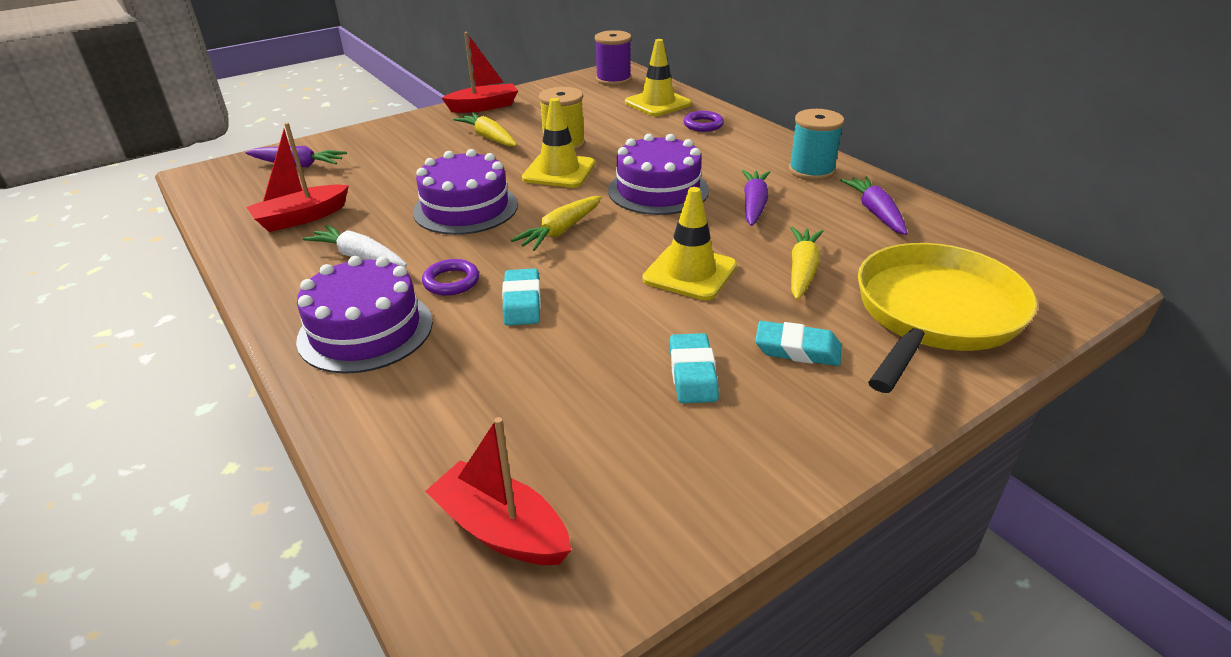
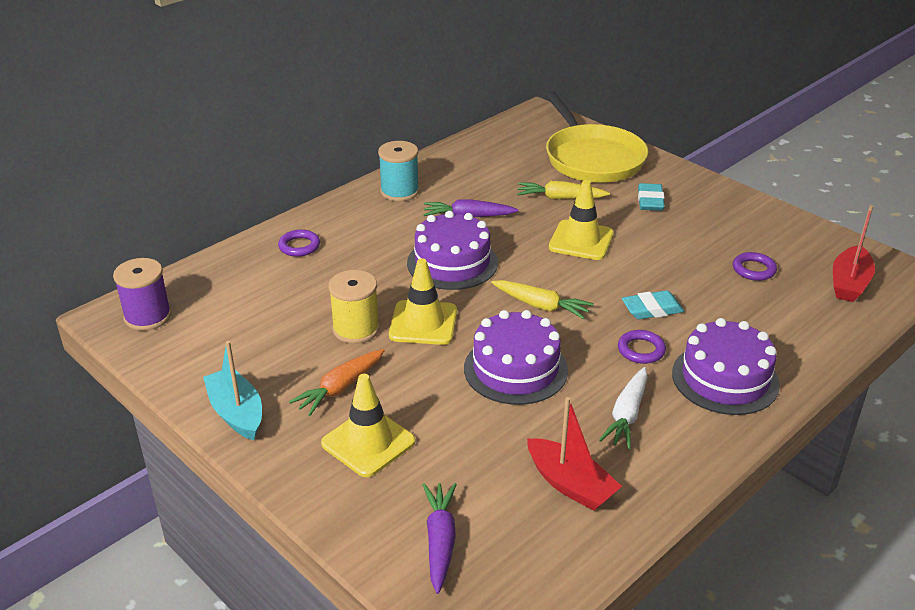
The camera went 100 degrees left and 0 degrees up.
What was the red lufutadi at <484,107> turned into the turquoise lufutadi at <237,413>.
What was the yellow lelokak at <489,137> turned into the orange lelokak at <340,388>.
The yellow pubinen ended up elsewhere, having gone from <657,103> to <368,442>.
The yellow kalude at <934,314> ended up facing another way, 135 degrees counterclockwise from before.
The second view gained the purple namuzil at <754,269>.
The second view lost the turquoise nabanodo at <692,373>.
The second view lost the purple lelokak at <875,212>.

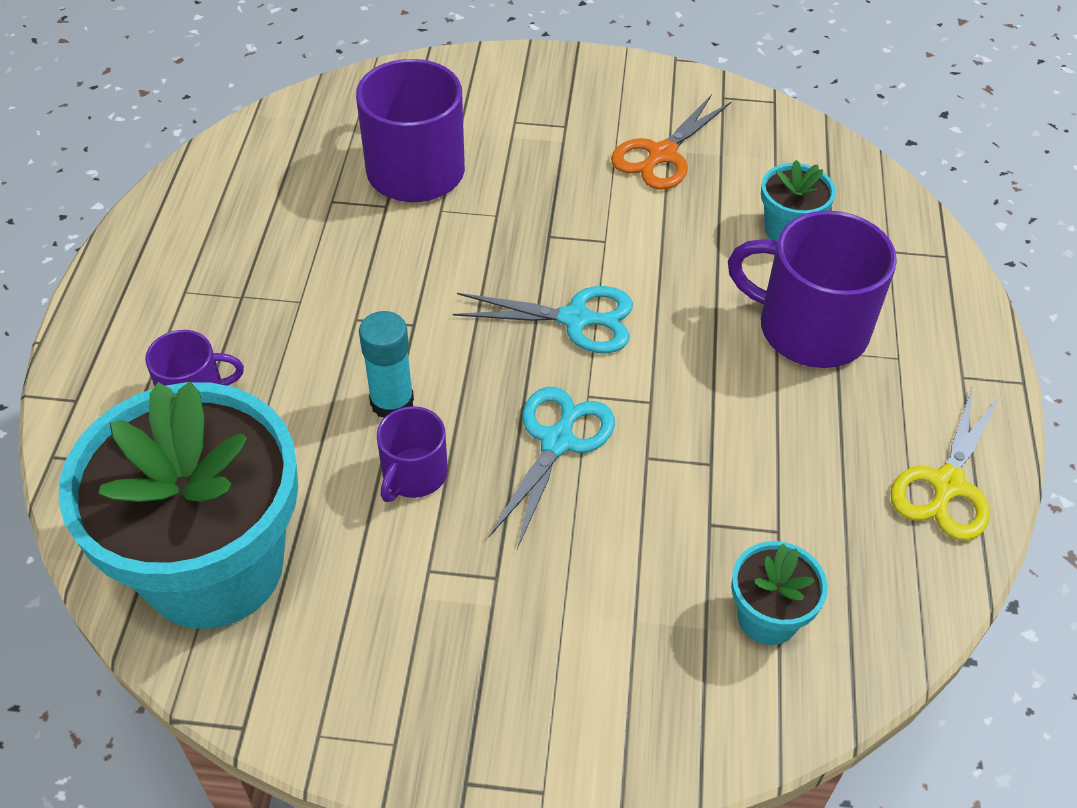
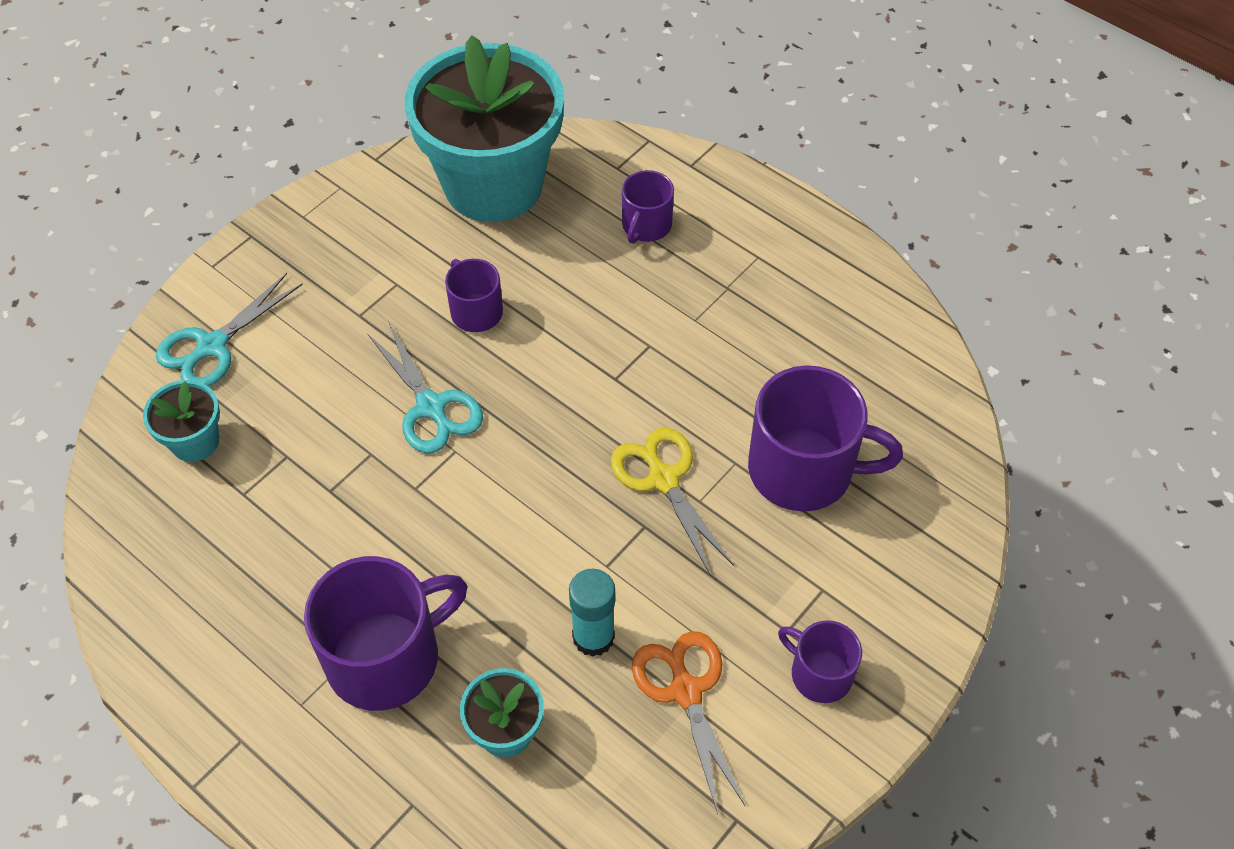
The camera went 125 degrees right and 5 degrees up.
The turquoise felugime ended up elsewhere, having gone from <575,319> to <212,346>.
The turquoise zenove ended up elsewhere, having gone from <392,402> to <593,637>.
The yellow felugime ended up elsewhere, having gone from <947,484> to <663,479>.
The second view gained the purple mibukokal at <820,673>.

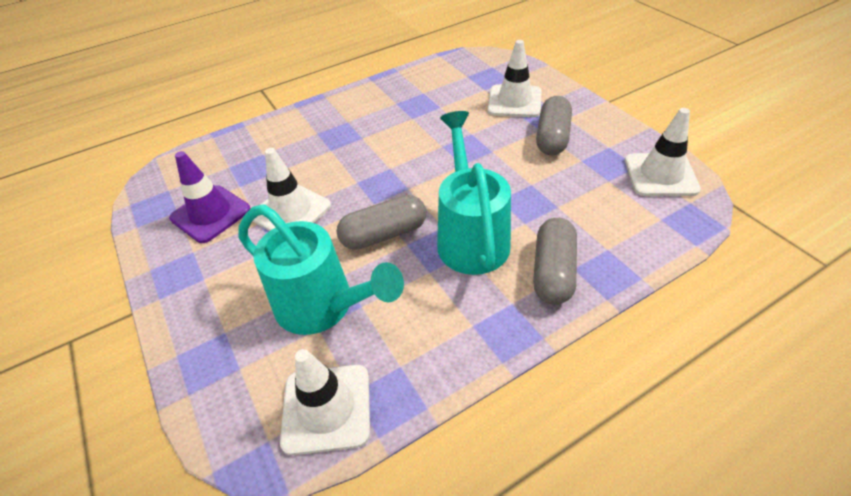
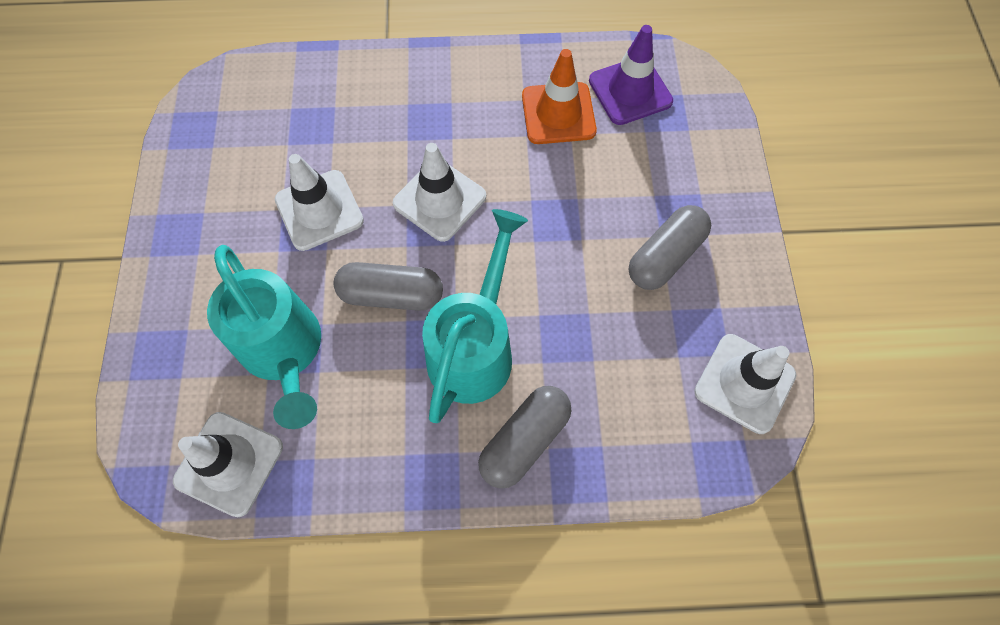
The camera went 25 degrees right and 20 degrees up.
The white pubinen ended up elsewhere, having gone from <514,101> to <439,200>.
The second view gained the orange pubinen at <558,113>.
The purple pubinen ended up elsewhere, having gone from <210,214> to <630,91>.

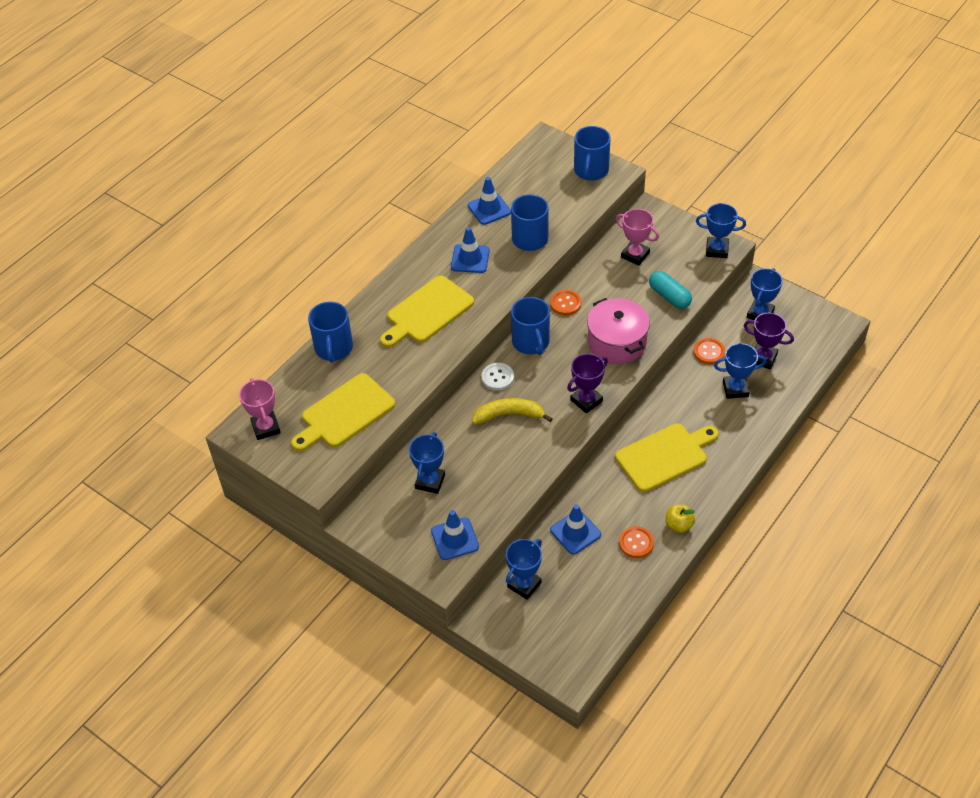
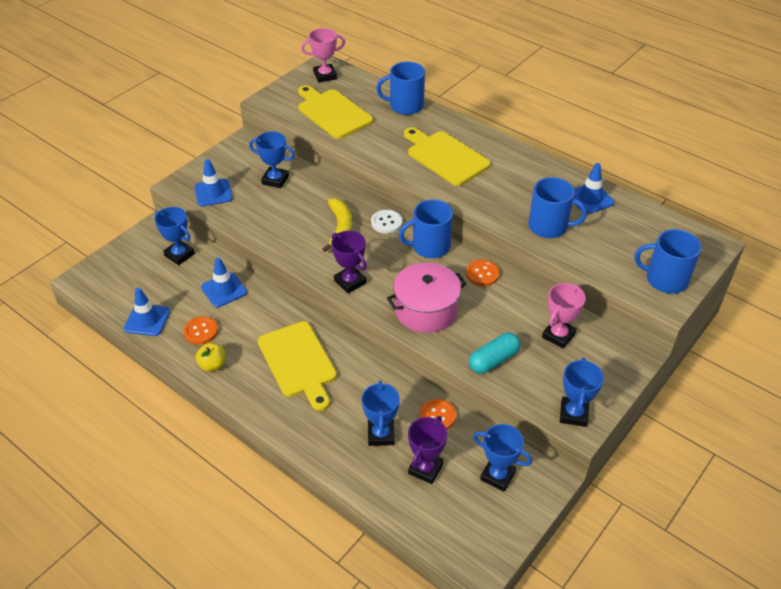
The camera went 90 degrees right and 5 degrees down.
The blue pubinen ended up elsewhere, having gone from <470,259> to <147,320>.

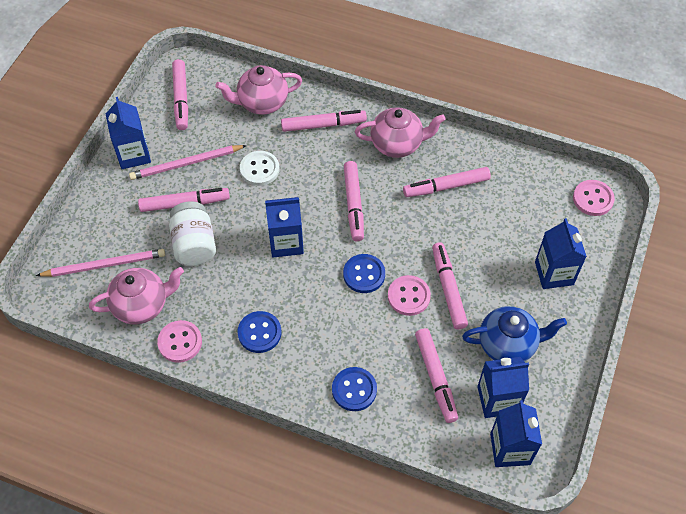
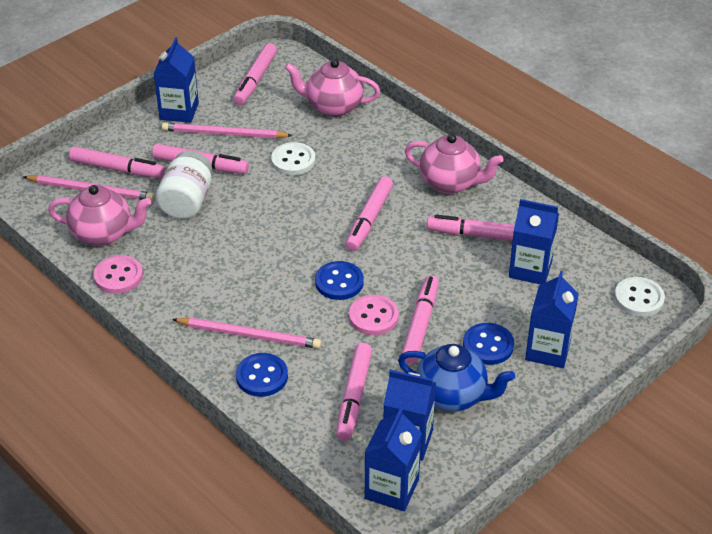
The camera went 25 degrees right and 15 degrees down.
The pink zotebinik ended up elsewhere, having gone from <323,125> to <117,169>.
The second view gained the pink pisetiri at <249,335>.
The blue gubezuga ended up elsewhere, having gone from <259,333> to <488,345>.
The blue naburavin ended up elsewhere, having gone from <286,242> to <530,269>.
What was the pink gubezuga at <593,199> turned into the white gubezuga at <639,298>.

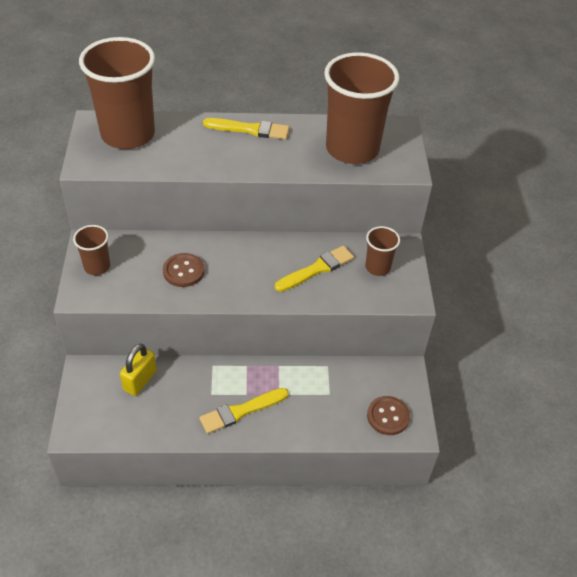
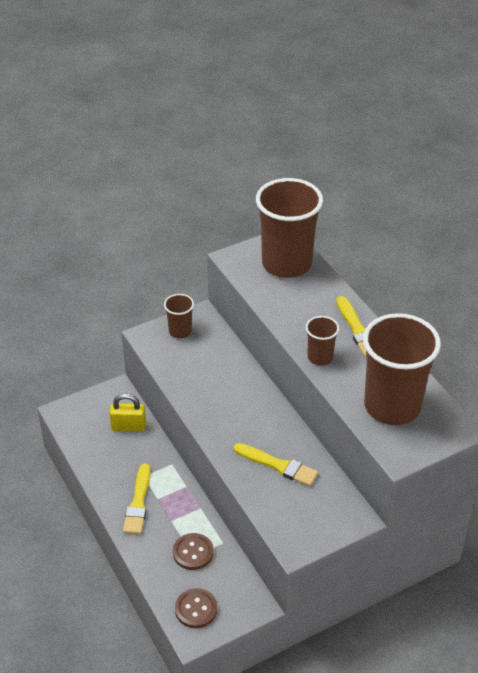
The camera went 65 degrees right and 5 degrees down.
The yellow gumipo at <241,411> ended up facing another way, 120 degrees counterclockwise from before.
The brown gubezuga ended up elsewhere, having gone from <183,271> to <193,552>.
The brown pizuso ended up elsewhere, having gone from <377,267> to <320,357>.

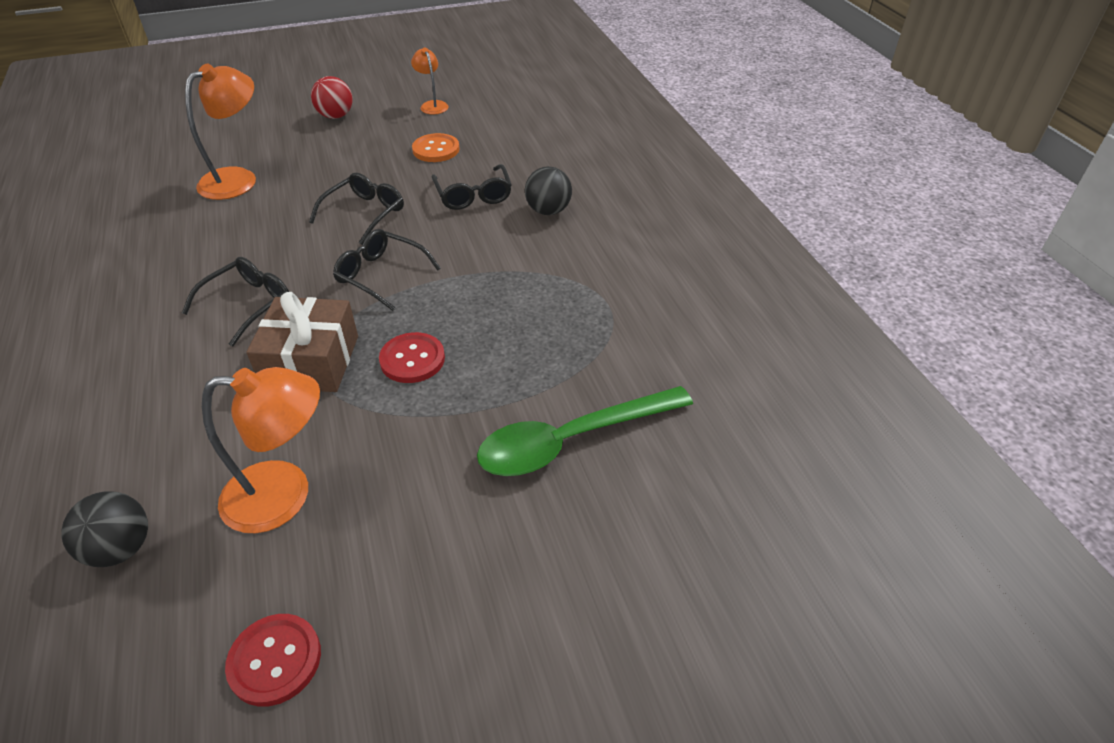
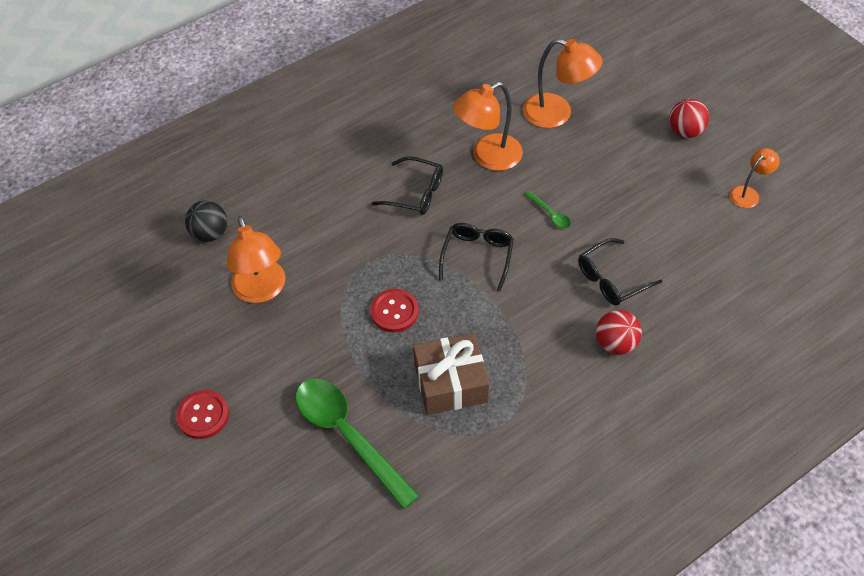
The camera went 75 degrees right and 10 degrees up.
The red gubezuga ended up elsewhere, having gone from <275,660> to <203,415>.
The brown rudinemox ended up elsewhere, having gone from <311,361> to <450,383>.
The second view gained the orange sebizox at <488,157>.
Where the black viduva stood at <365,213>, the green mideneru came to stand at <550,214>.
What was the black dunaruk at <548,211> turned into the red dunaruk at <615,343>.
The second view lost the orange gubezuga at <436,150>.

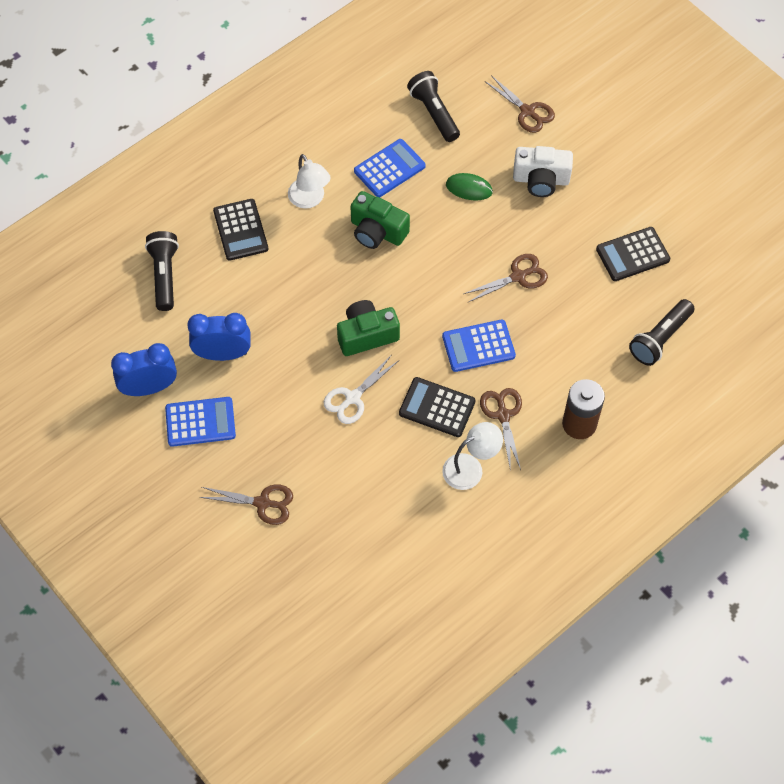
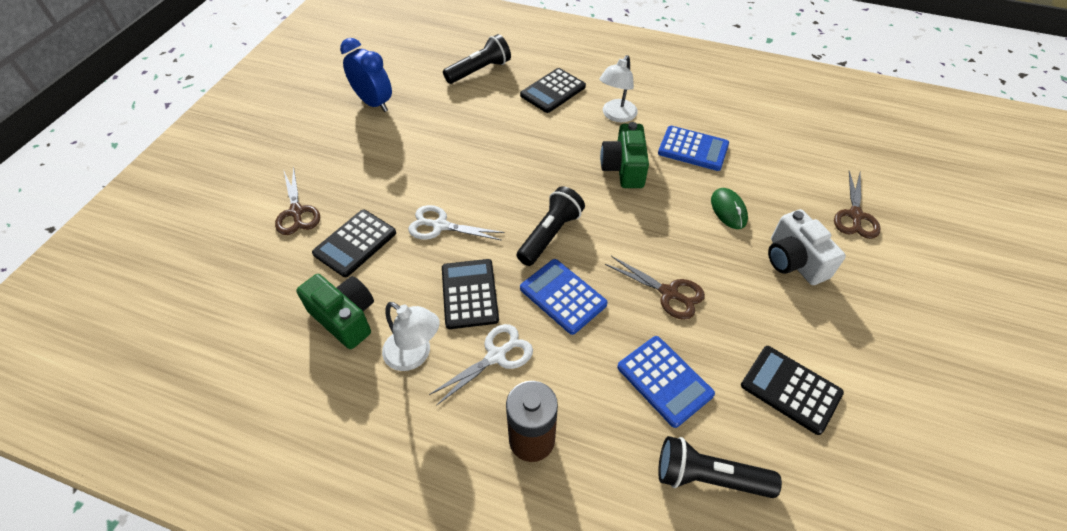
The camera went 60 degrees right and 10 degrees down.
The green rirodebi ended up elsewhere, having gone from <366,335> to <345,318>.
The second view gained the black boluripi at <355,243>.
What was the brown felugime at <503,415> turned into the white felugime at <496,356>.
The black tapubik ended up elsewhere, having gone from <434,113> to <550,234>.
The blue boluripi ended up elsewhere, having gone from <200,422> to <664,381>.
The second view lost the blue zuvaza at <223,354>.

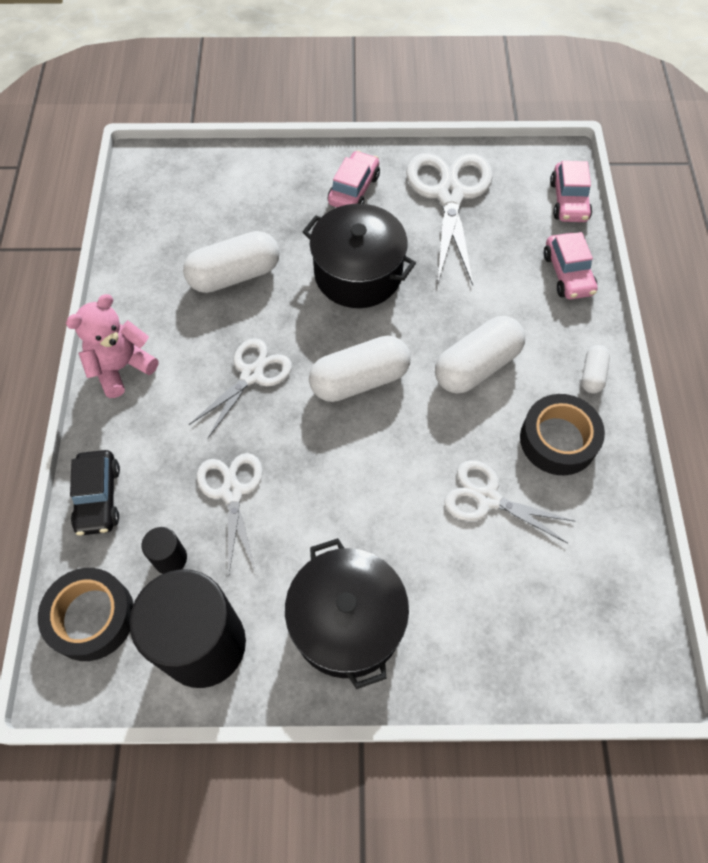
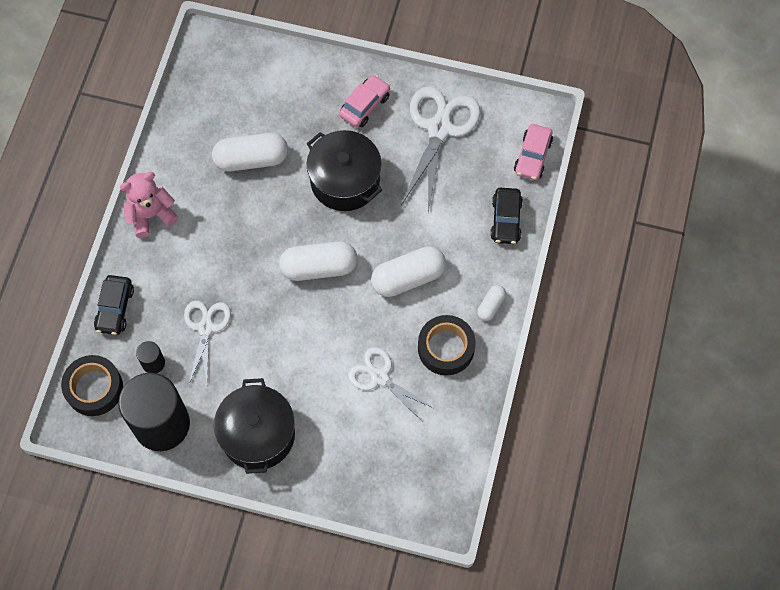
The camera went 15 degrees right and 5 degrees up.
What was the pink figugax at <567,274> turned into the black figugax at <506,220>.
The second view lost the white felugime at <252,375>.

